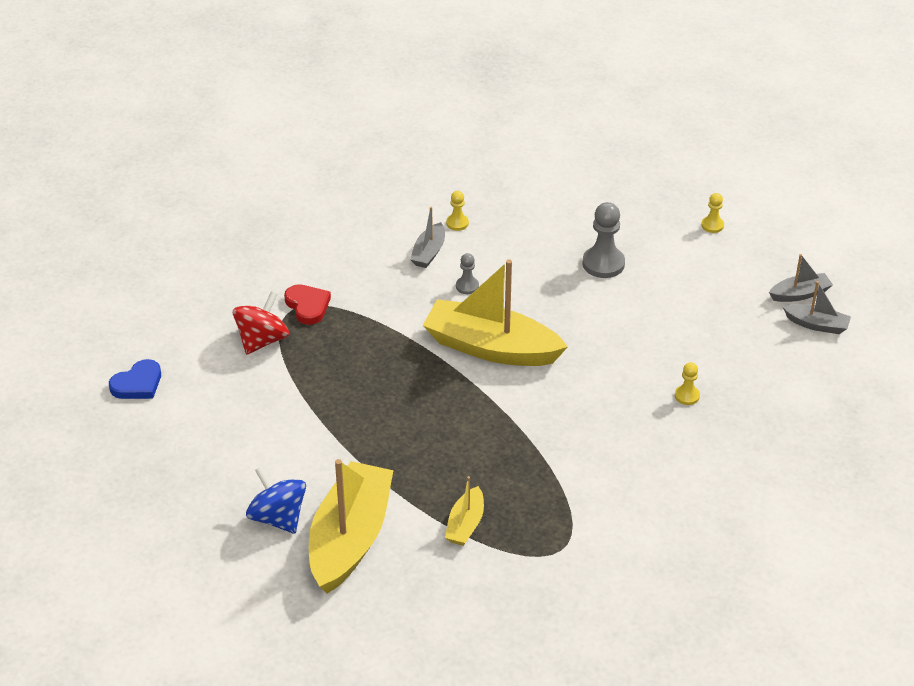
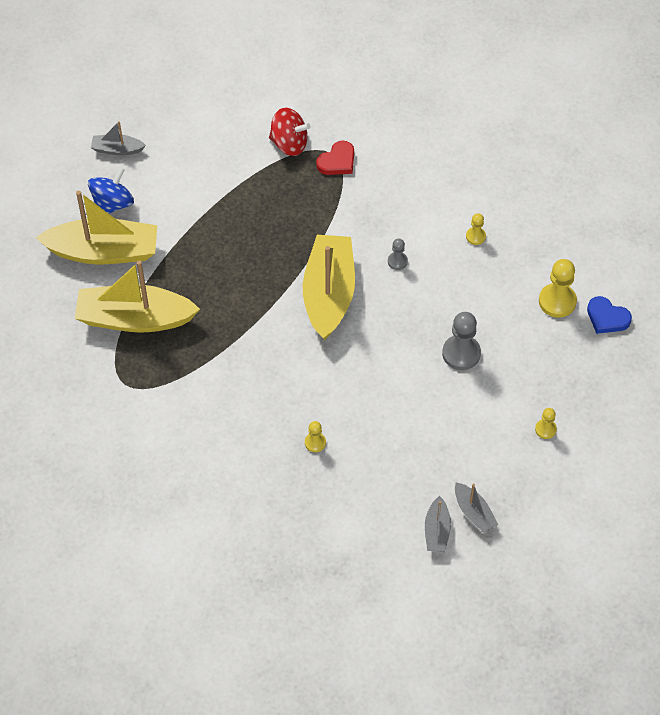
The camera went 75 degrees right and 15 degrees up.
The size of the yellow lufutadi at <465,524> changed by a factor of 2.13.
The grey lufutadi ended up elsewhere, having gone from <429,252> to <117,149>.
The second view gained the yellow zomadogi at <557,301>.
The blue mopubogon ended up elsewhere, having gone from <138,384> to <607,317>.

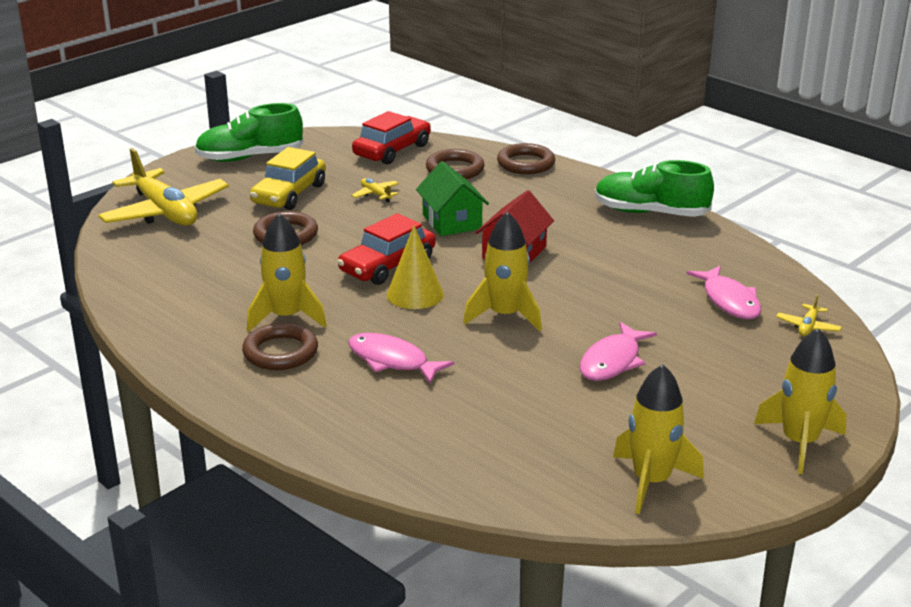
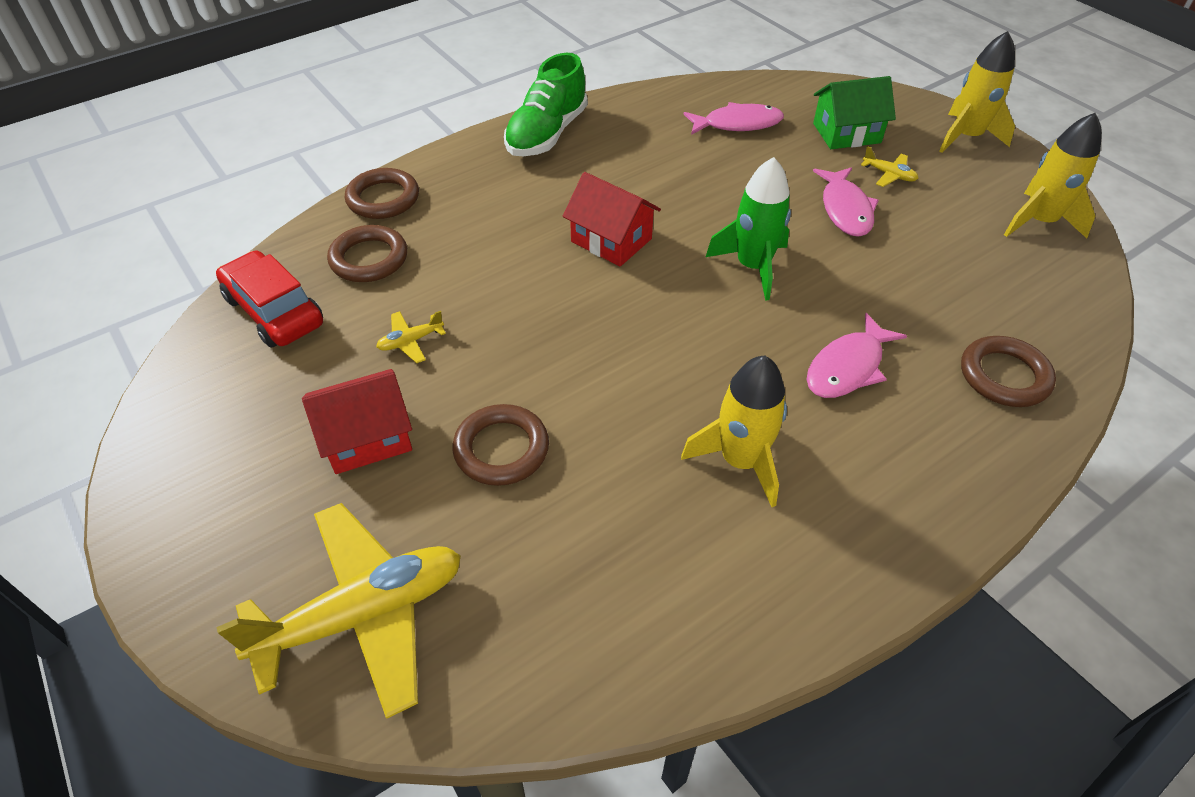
The camera went 80 degrees left and 20 degrees up.
Where the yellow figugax stood at <289,194>, the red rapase came to stand at <367,437>.
What was the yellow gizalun at <505,315> turned into the green gizalun at <752,267>.
The green rapase ended up elsewhere, having gone from <452,221> to <846,133>.
The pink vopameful at <612,361> ended up facing another way, 45 degrees clockwise from before.
The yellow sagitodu ended up elsewhere, having gone from <808,327> to <889,175>.
The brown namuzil ended up elsewhere, having gone from <280,352> to <1004,376>.
The second view lost the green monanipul at <250,157>.
The second view lost the red figugax at <387,266>.
The second view lost the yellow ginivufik at <415,294>.

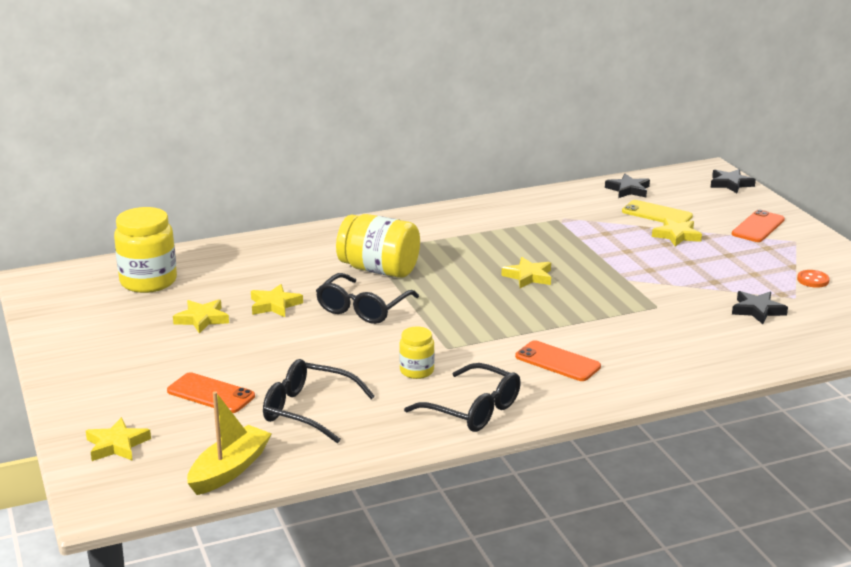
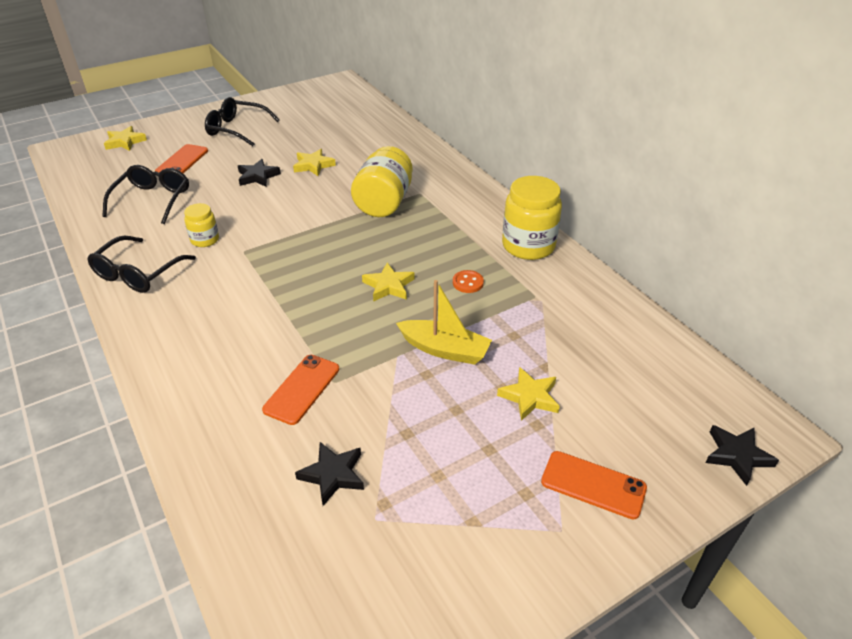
The camera went 80 degrees right and 15 degrees up.
The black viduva ended up elsewhere, having gone from <363,308> to <237,129>.
The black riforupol ended up elsewhere, having gone from <628,190> to <257,176>.
The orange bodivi ended up elsewhere, having gone from <557,362> to <302,389>.
The yellow lufutadi ended up elsewhere, having gone from <229,470> to <444,349>.
The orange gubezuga ended up elsewhere, having gone from <813,280> to <468,283>.
The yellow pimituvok ended up elsewhere, having gone from <148,281> to <528,246>.
The second view lost the yellow riforupol at <202,319>.
The second view lost the yellow bodivi at <657,214>.

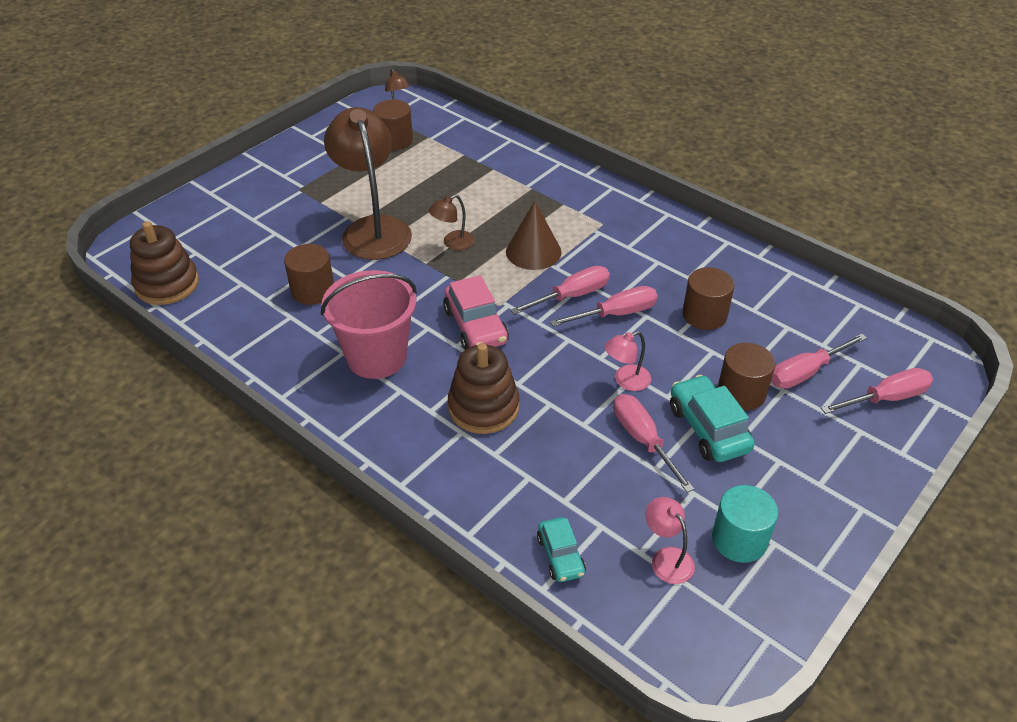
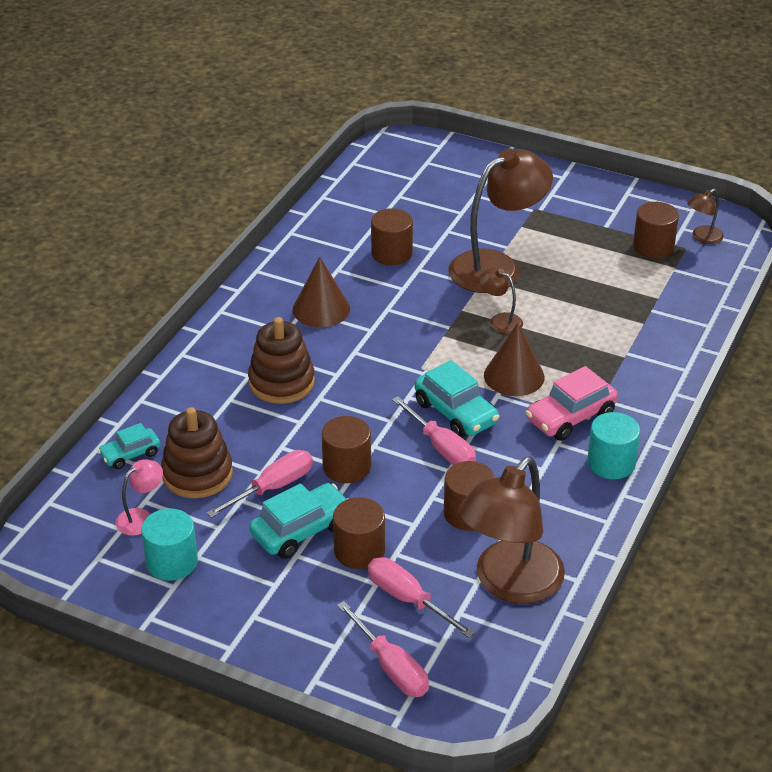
The camera went 75 degrees right and 5 degrees down.
The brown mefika ended up elsewhere, having gone from <167,284> to <197,474>.
Where the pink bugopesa stood at <376,357>, the brown ginivufik came to stand at <321,309>.
Where the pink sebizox stood at <626,381>, the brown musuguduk came to stand at <347,467>.
Where the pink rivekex stood at <571,296>, the turquoise figugax came to stand at <455,413>.
The second view gained the brown sebizox at <509,584>.
The pink figugax ended up elsewhere, having gone from <475,326> to <570,417>.
The second view gained the turquoise musuguduk at <611,463>.

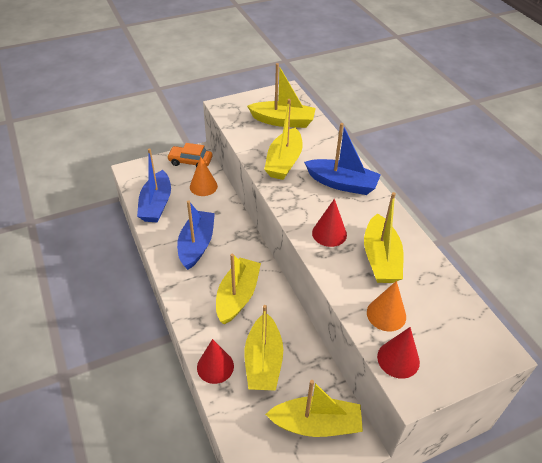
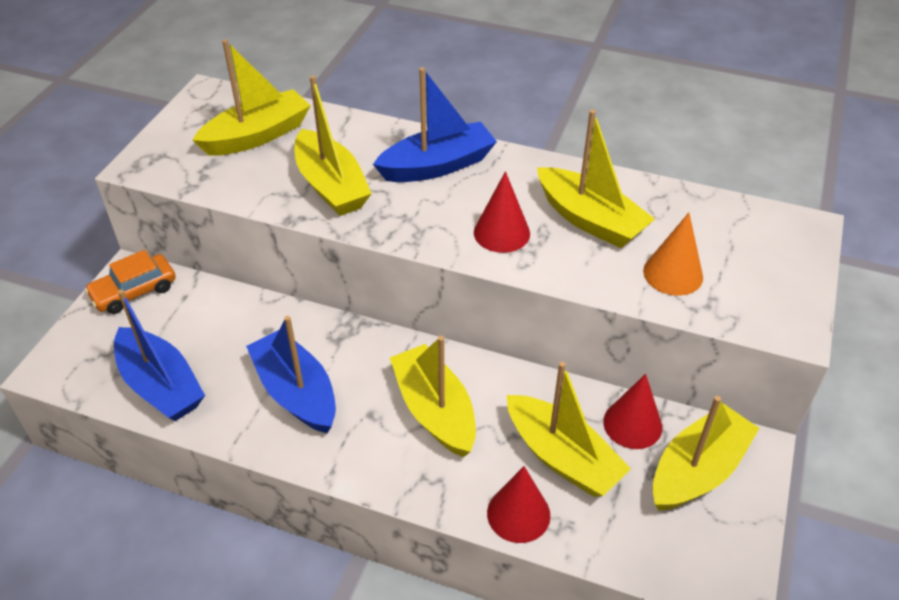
The camera went 45 degrees left and 0 degrees up.
The red ginivufik ended up elsewhere, having gone from <398,359> to <632,424>.
The second view lost the orange ginivufik at <203,186>.

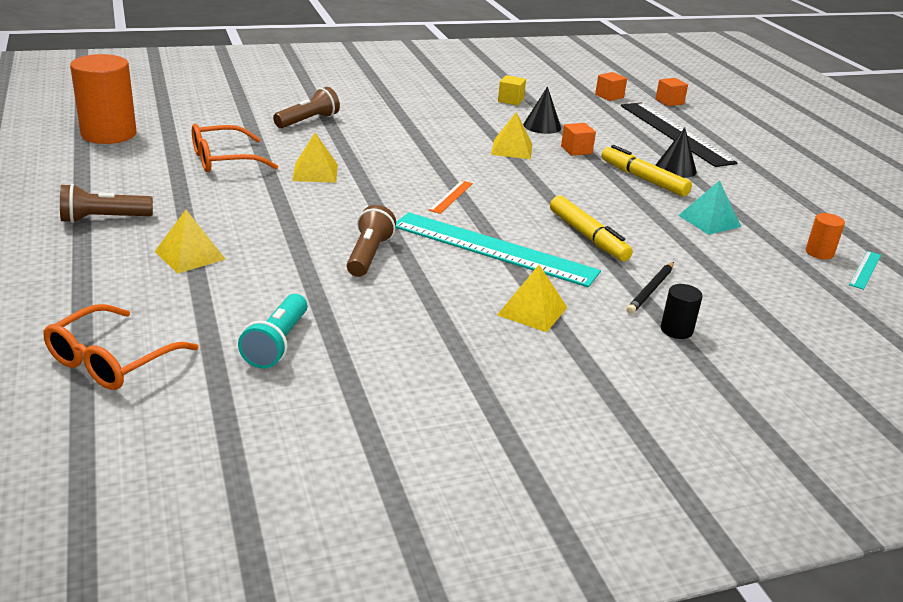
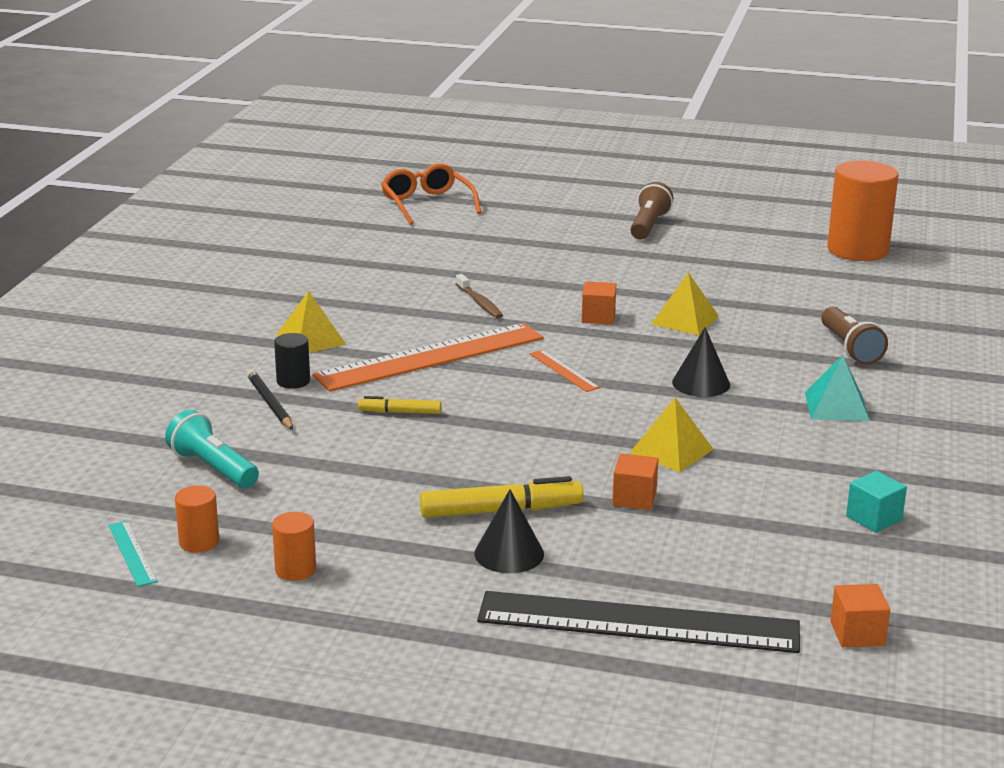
The camera went 125 degrees right and 5 degrees down.
The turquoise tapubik ended up elsewhere, having gone from <277,344> to <213,468>.
The second view gained the orange musuguduk at <295,570>.
The black musuguduk ended up elsewhere, having gone from <676,330> to <293,381>.
What was the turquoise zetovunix at <493,248> turned into the orange zetovunix at <431,357>.
The size of the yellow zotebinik at <588,237> changed by a factor of 0.57.
Where the brown tapubik stood at <369,255>, the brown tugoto came to stand at <480,303>.
The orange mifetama ended up elsewhere, having gone from <669,101> to <598,317>.
The black ginivufik ended up elsewhere, having gone from <542,126> to <701,383>.
The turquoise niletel ended up elsewhere, having gone from <709,220> to <836,406>.
What was the yellow mifetama at <510,100> turned into the turquoise mifetama at <874,518>.
The second view lost the yellow niletel at <190,255>.
The second view lost the orange viduva at <223,160>.

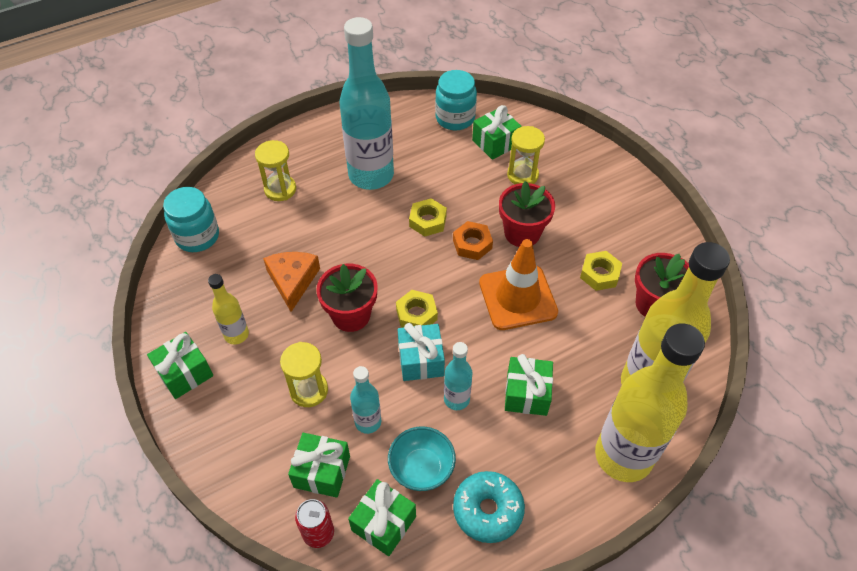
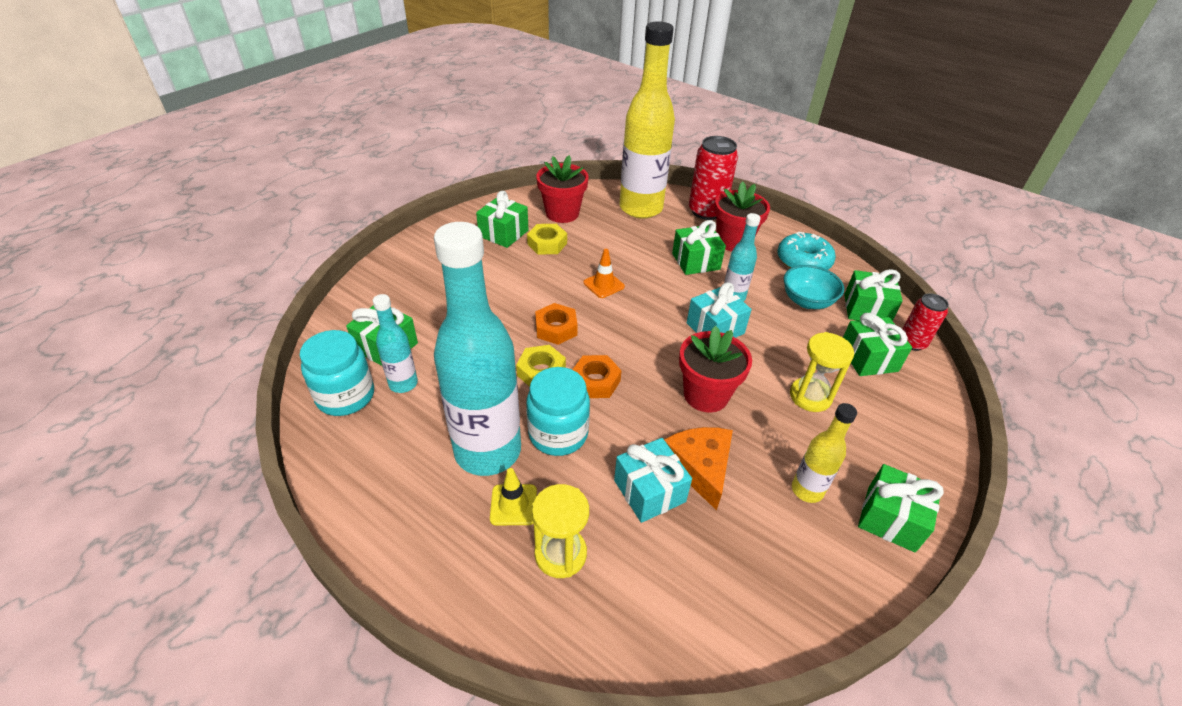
The camera went 115 degrees left and 10 degrees down.
The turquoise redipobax ended up elsewhere, having gone from <368,422> to <403,384>.
The second view gained the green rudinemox at <503,233>.
The second view gained the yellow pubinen at <513,505>.
The turquoise pimituvok ended up elsewhere, having gone from <197,236> to <558,434>.
The second view gained the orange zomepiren at <595,381>.
The size of the orange pubinen at <517,297> changed by a factor of 0.48.
The second view gained the turquoise rudinemox at <649,491>.
The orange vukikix at <292,281> ended up facing another way, 105 degrees clockwise from before.
Where the yellow redipobax stood at <623,456>, the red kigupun came to stand at <706,211>.
The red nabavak ended up elsewhere, having gone from <522,233> to <733,241>.
The second view lost the yellow zomepiren at <416,314>.
The second view lost the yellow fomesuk at <522,175>.

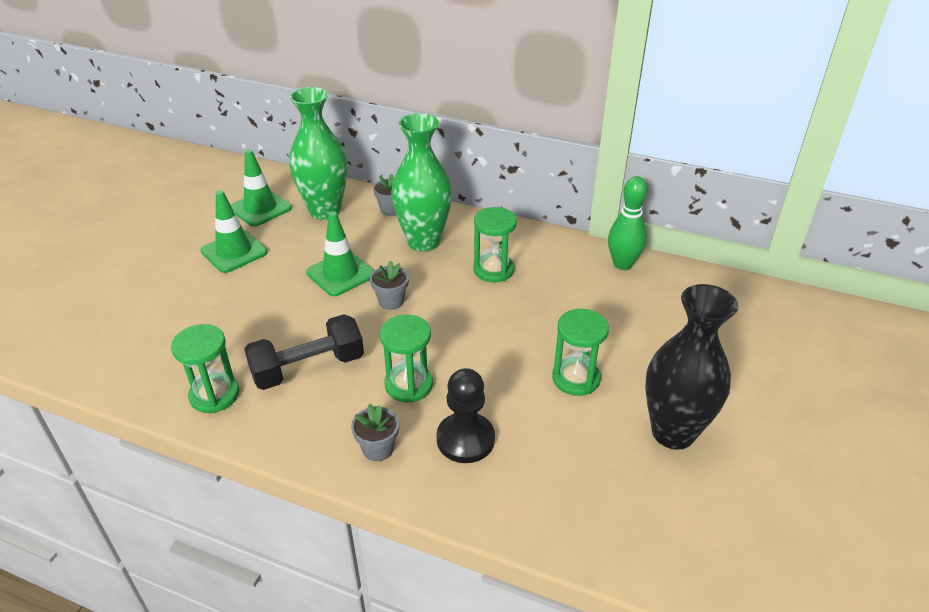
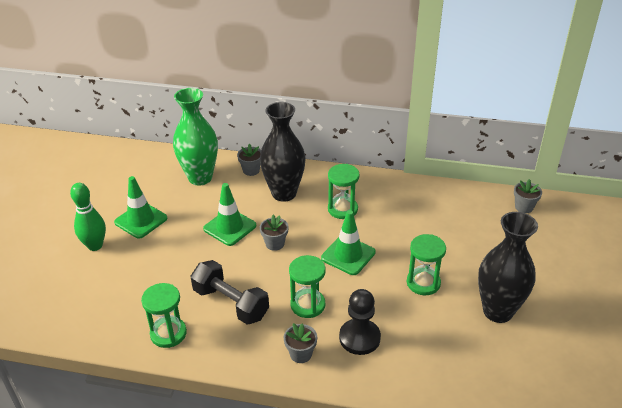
The camera went 10 degrees left and 0 degrees up.
The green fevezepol ended up elsewhere, having gone from <622,264> to <95,245>.
The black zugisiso at <308,368> ended up facing another way, 75 degrees clockwise from before.
What was the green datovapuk at <423,241> turned into the black datovapuk at <284,193>.
The green pubinen ended up elsewhere, having gone from <260,208> to <348,255>.
The second view gained the grey nabavak at <524,207>.

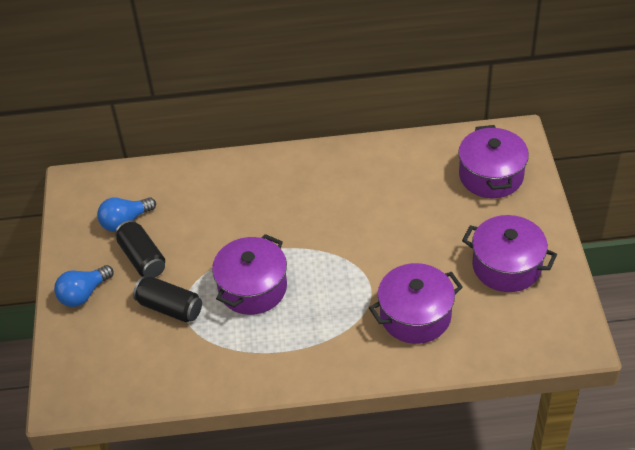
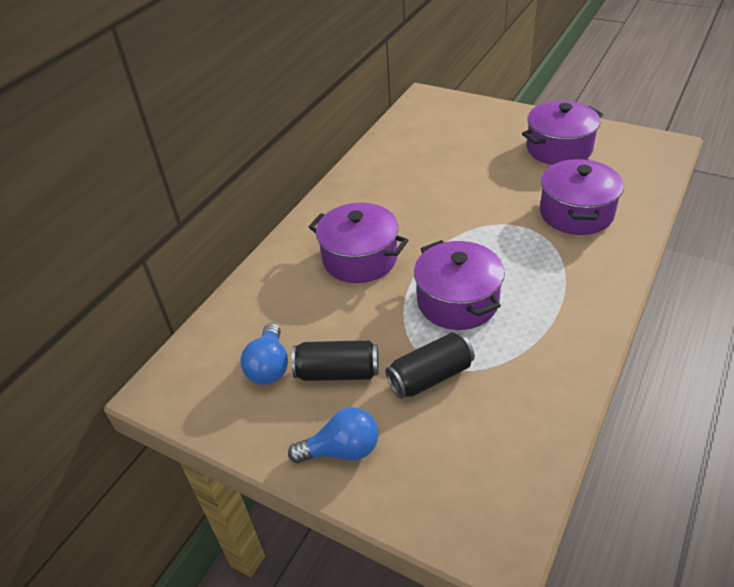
The camera went 55 degrees left and 5 degrees down.
The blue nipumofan at <83,294> ended up facing another way, 90 degrees counterclockwise from before.
The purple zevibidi ended up elsewhere, having gone from <491,175> to <360,258>.

